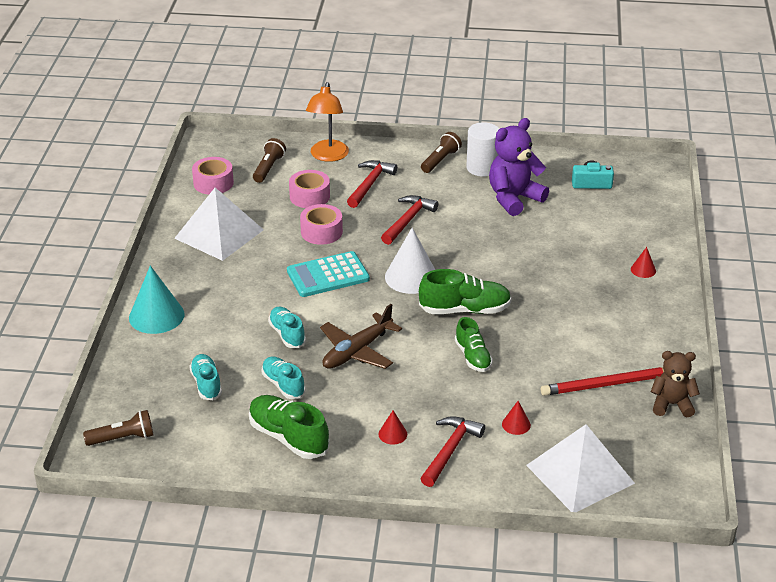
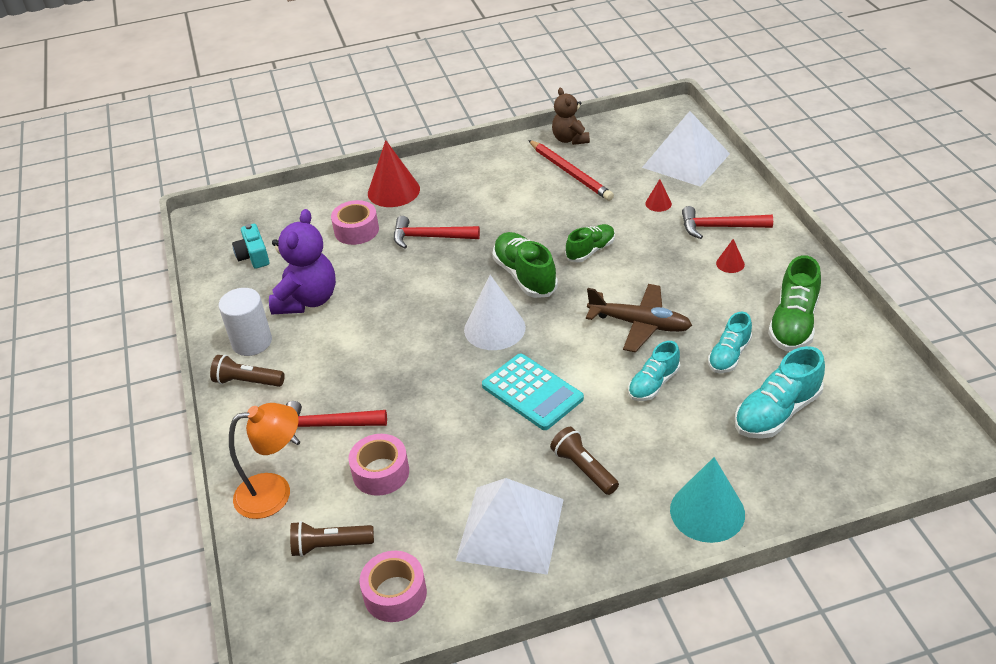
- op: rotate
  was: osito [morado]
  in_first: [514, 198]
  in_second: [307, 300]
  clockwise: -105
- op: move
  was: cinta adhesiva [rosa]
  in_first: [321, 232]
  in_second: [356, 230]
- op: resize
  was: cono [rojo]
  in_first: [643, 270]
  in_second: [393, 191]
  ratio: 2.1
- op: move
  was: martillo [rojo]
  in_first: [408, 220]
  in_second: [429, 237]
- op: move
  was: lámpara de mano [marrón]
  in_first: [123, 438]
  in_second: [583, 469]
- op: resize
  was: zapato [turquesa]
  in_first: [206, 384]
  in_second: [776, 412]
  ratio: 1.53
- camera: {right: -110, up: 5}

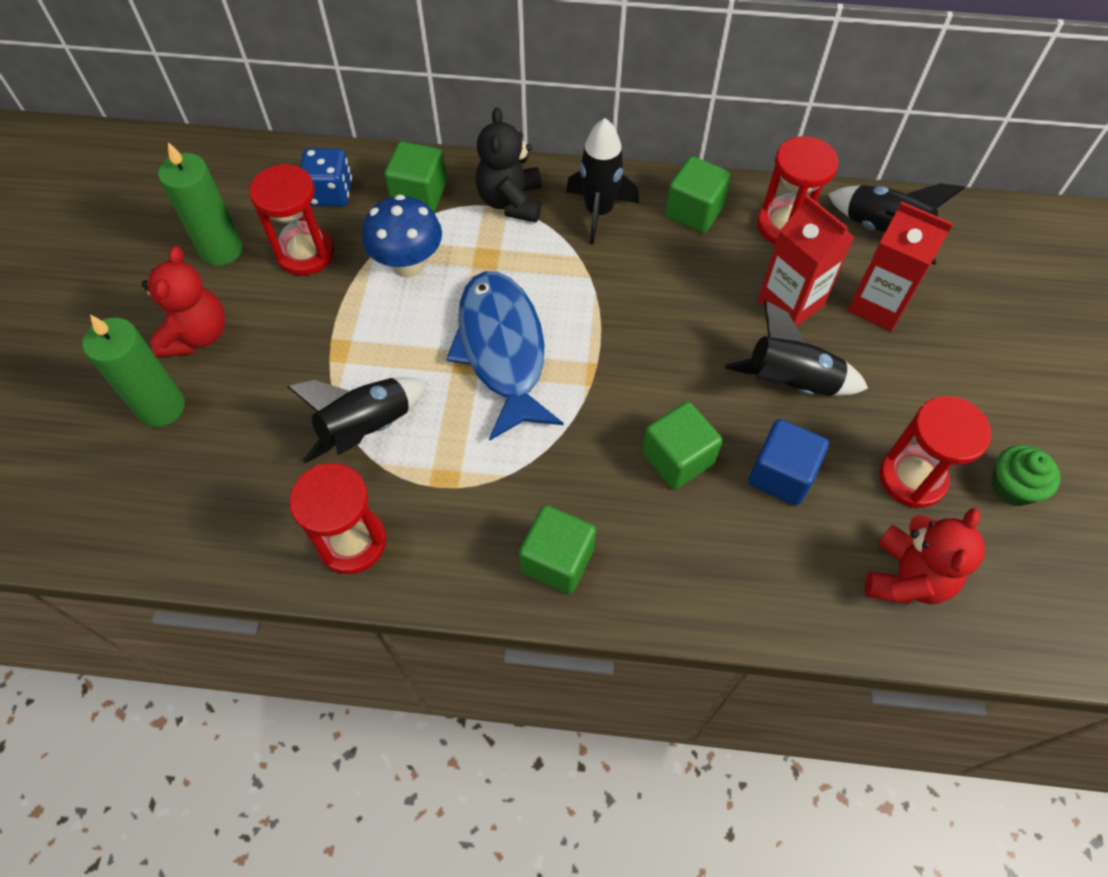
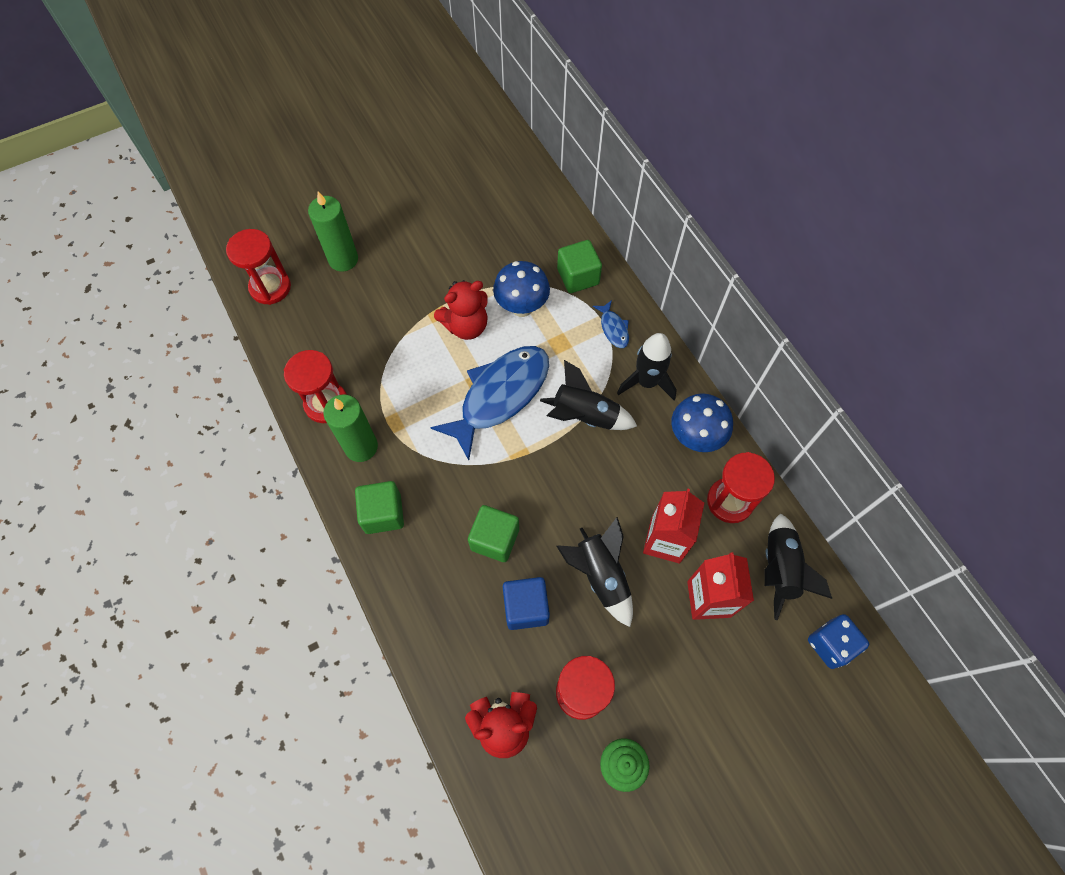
- op: move
  was: reloj de arena [rojo]
  in_first: [305, 253]
  in_second: [270, 287]
- op: move
  was: vela [verde]
  in_first: [221, 250]
  in_second: [361, 447]
- op: move
  was: osito [rojo]
  in_first: [197, 335]
  in_second: [466, 326]
- op: move
  was: cohete [negro]
  in_first: [367, 428]
  in_second: [585, 416]
- op: replace
  was: osito [negro]
  now: pez [azul]
  in_first: [511, 201]
  in_second: [613, 328]
- op: replace
  was: cubo [verde]
  now: seta [azul]
  in_first: [694, 211]
  in_second: [695, 438]
- op: move
  was: dado [azul]
  in_first: [330, 193]
  in_second: [830, 644]
- camera: {right: 55, up: 5}

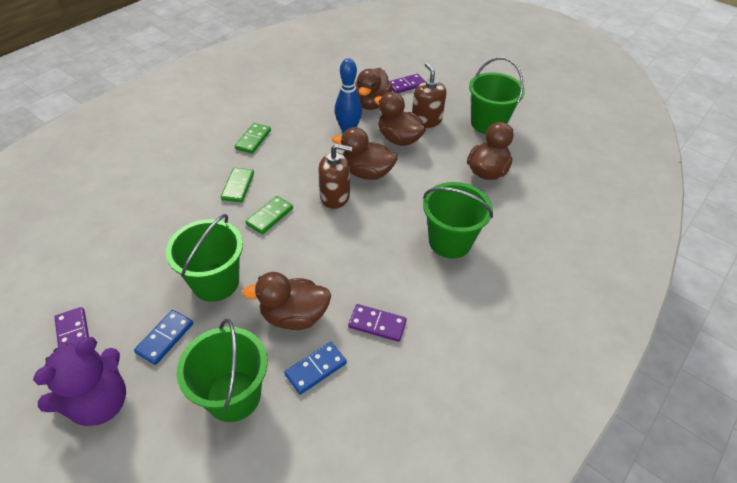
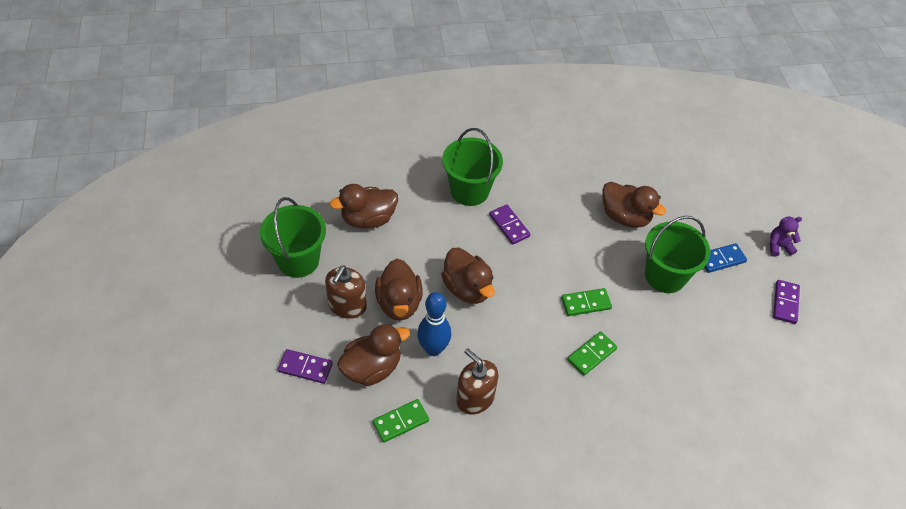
- op: move
  was: ficha de dominó [verde]
  in_first: [253, 140]
  in_second: [401, 422]
- op: move
  was: dispensador de jabón [marrón]
  in_first: [335, 196]
  in_second: [475, 398]
- op: move
  was: ficha de dominó [morado]
  in_first: [377, 324]
  in_second: [509, 225]
- op: resize
  was: osito [morado]
  in_first: [100, 402]
  in_second: [778, 246]
  ratio: 0.53
- op: delete
  was: balde [verde]
  in_first: [233, 396]
- op: delete
  was: ficha de dominó [azul]
  in_first: [315, 369]
- camera: {right: -140, up: 5}

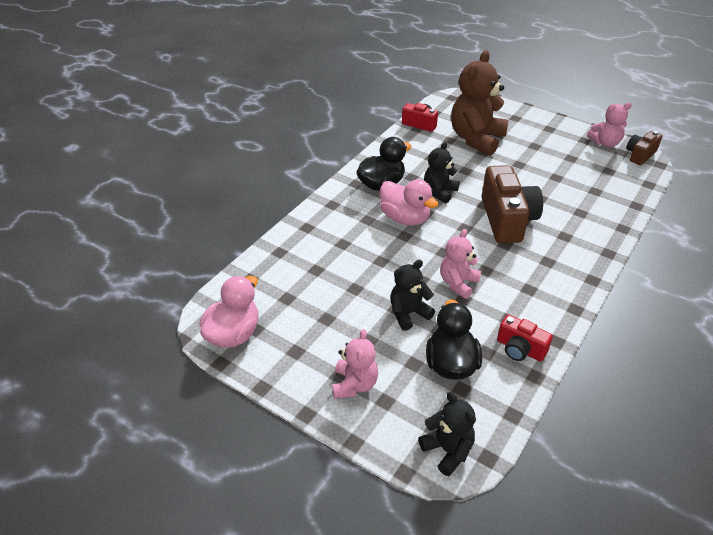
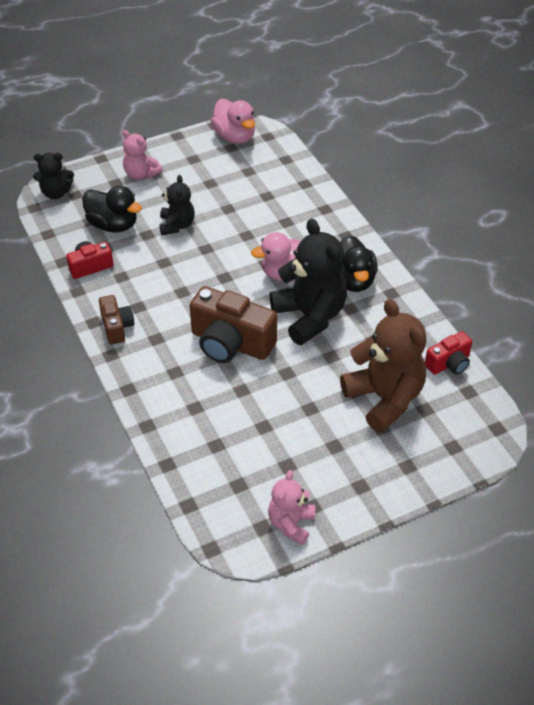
- op: move
  was: cámara [marrón]
  in_first: [640, 155]
  in_second: [117, 327]
- op: resize
  was: osito [negro]
  in_first: [439, 192]
  in_second: [309, 316]
  ratio: 1.81
- op: delete
  was: osito [rosa]
  in_first: [458, 283]
- camera: {right: 120, up: 5}

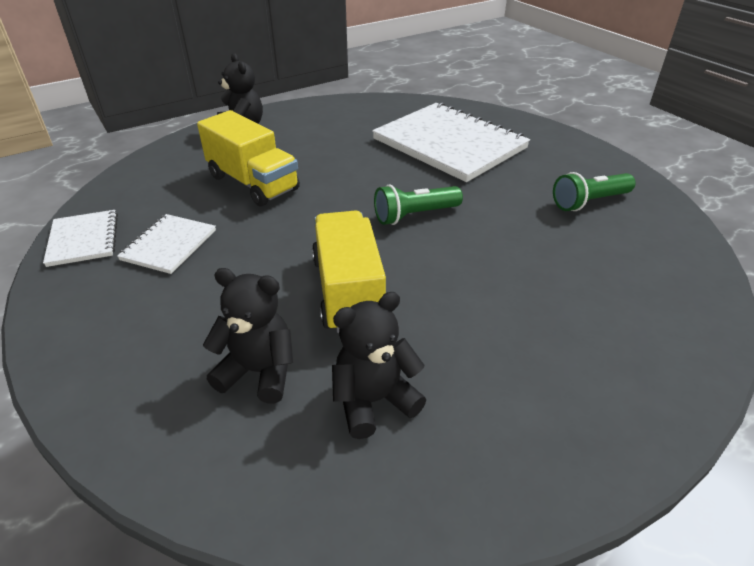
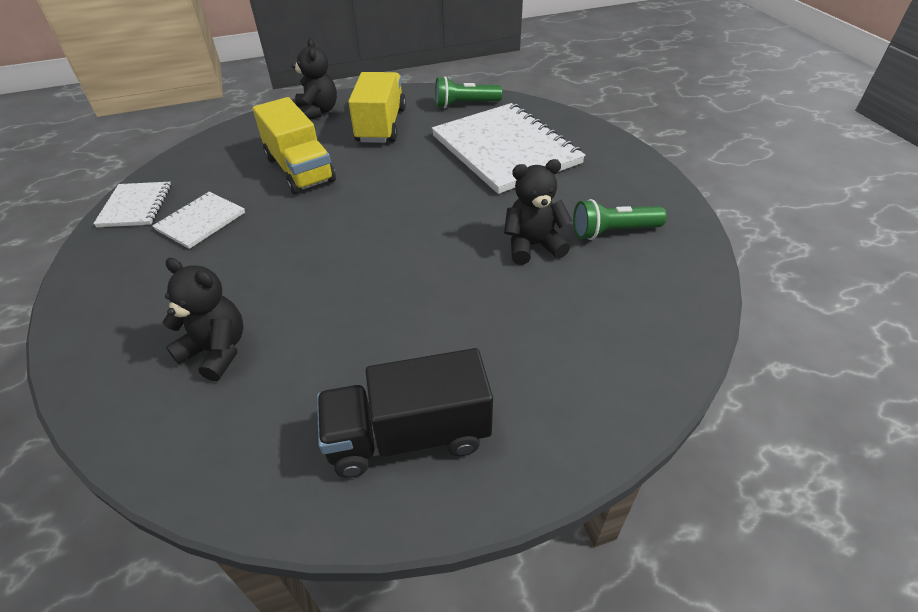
- op: insert
  now: camión [negro]
  in_second: [408, 436]
- op: move
  was: camión [amarillo]
  in_first: [348, 291]
  in_second: [381, 125]
- op: move
  was: lámpara de mano [verde]
  in_first: [414, 215]
  in_second: [465, 104]
- op: move
  was: osito [negro]
  in_first: [374, 400]
  in_second: [533, 245]
- camera: {right: 15, up: 5}

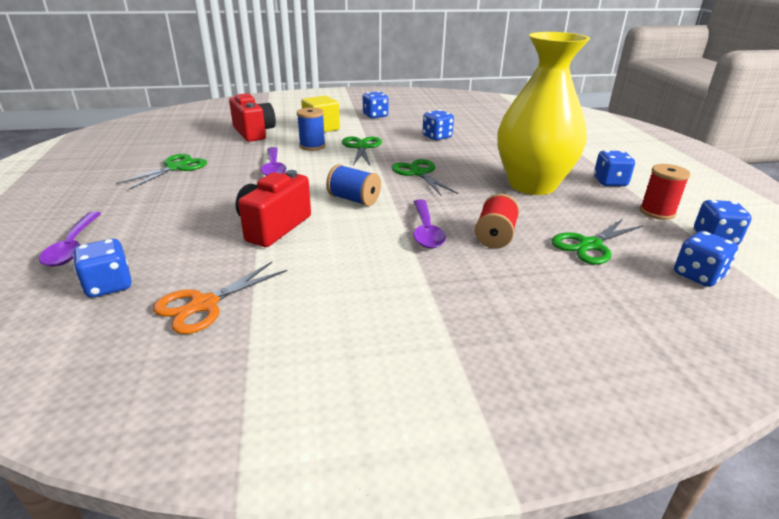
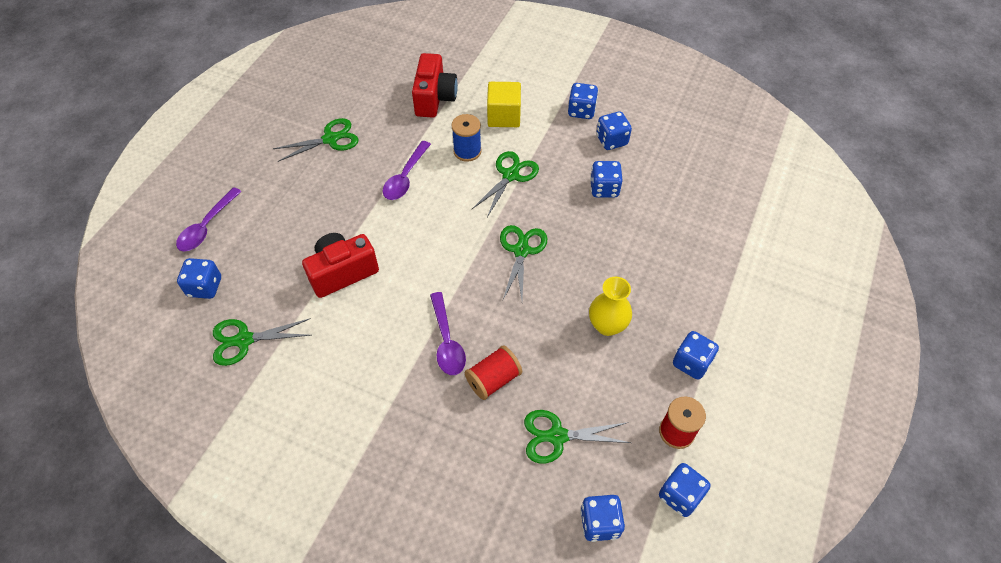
- op: recolor
  was: tijeras [naranja]
  now: tijeras [verde]
  in_first: [204, 304]
  in_second: [244, 340]
- op: rotate
  was: cuchara [morado]
  in_first: [426, 231]
  in_second: [447, 341]
  clockwise: -45
- op: resize
  was: florero [amarillo]
  in_first: [532, 185]
  in_second: [607, 325]
  ratio: 0.47
- op: insert
  now: dado [azul]
  in_second: [611, 140]
- op: delete
  was: carrete [azul]
  in_first: [354, 199]
- camera: {right: 35, up: 25}

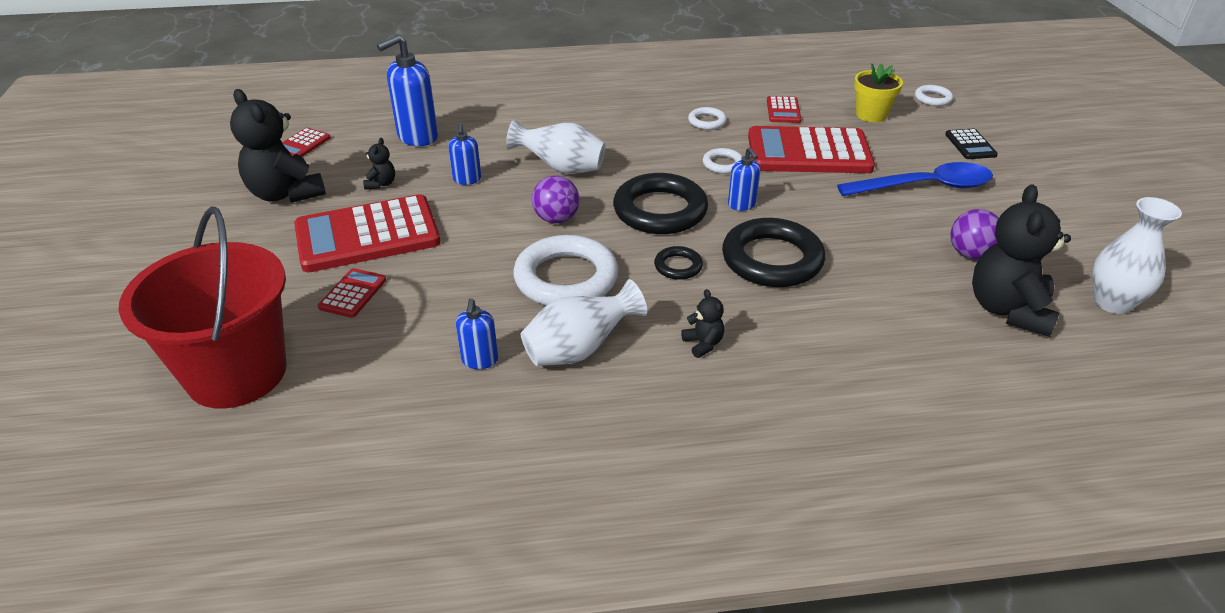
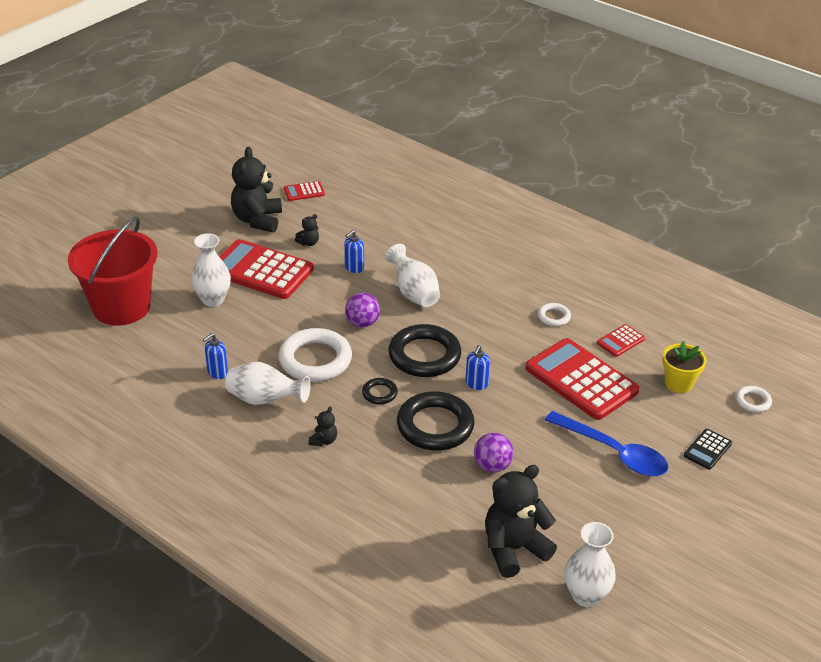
- op: replace
  was: calculadora [rojo]
  now: florero [blanco]
  in_first: [353, 293]
  in_second: [213, 299]
- op: move
  was: pelota [morado]
  in_first: [970, 254]
  in_second: [492, 466]
- op: delete
  was: dispensador de jabón [azul]
  in_first: [417, 137]
- op: delete
  was: anillo [blanco]
  in_first: [723, 164]
- camera: {right: 45, up: 0}

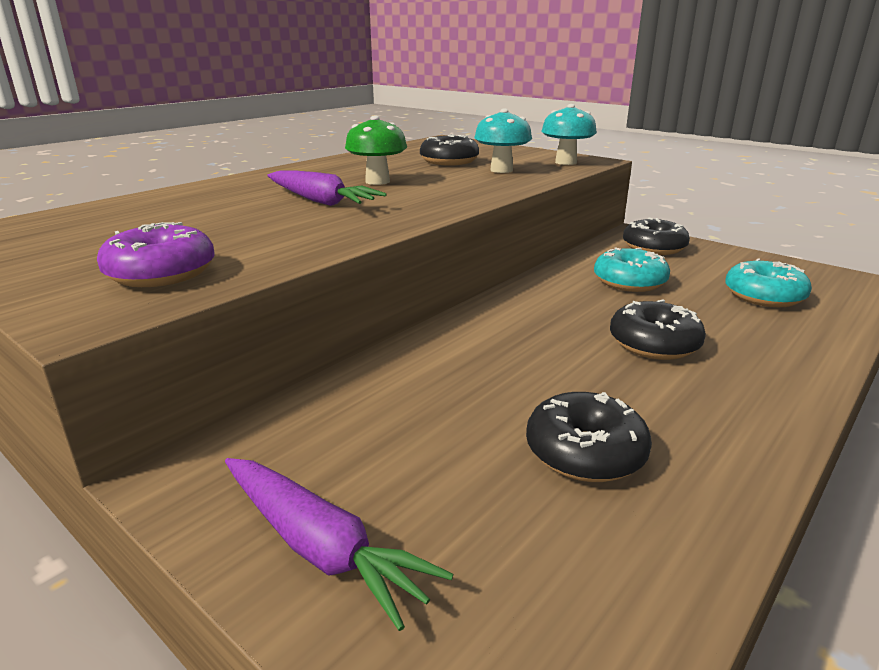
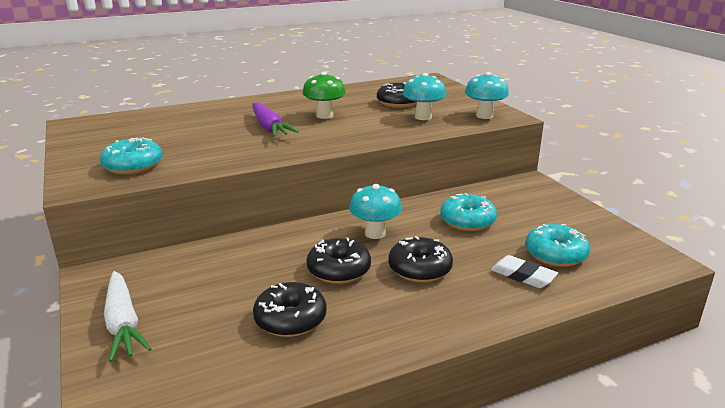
- op: recolor
  was: rosquilla [morado]
  now: rosquilla [turquesa]
  in_first: [161, 273]
  in_second: [133, 166]
- op: recolor
  was: zanahoria [morado]
  now: zanahoria [blanco]
  in_first: [320, 547]
  in_second: [123, 323]
- op: move
  was: rosquilla [negro]
  in_first: [653, 248]
  in_second: [339, 270]
- op: insert
  now: seta [turquesa]
  in_second: [375, 233]
- op: insert
  now: goma de borrar [blanco]
  in_second: [523, 276]
- camera: {right: 25, up: 0}

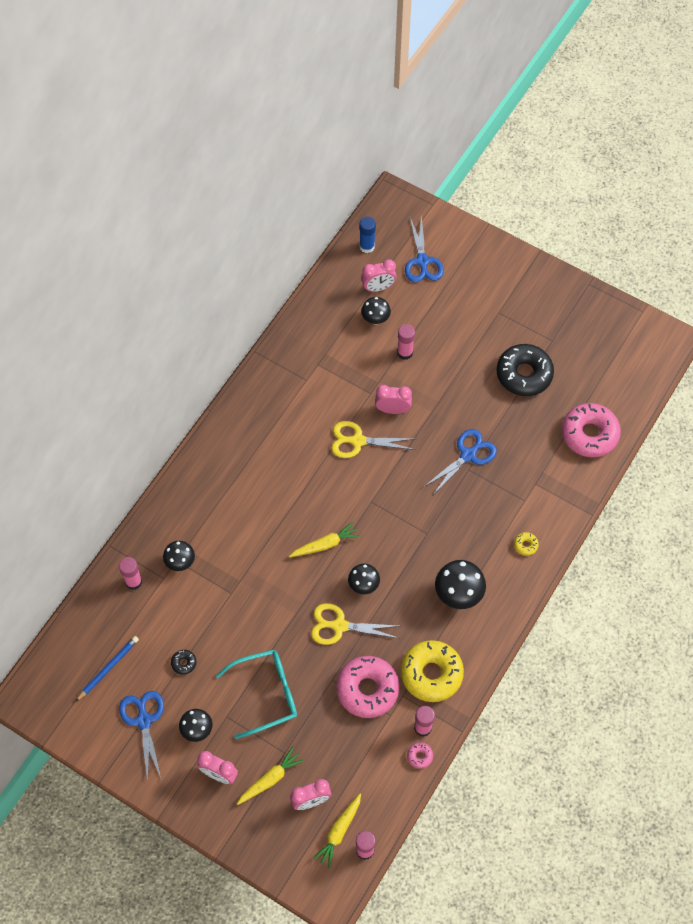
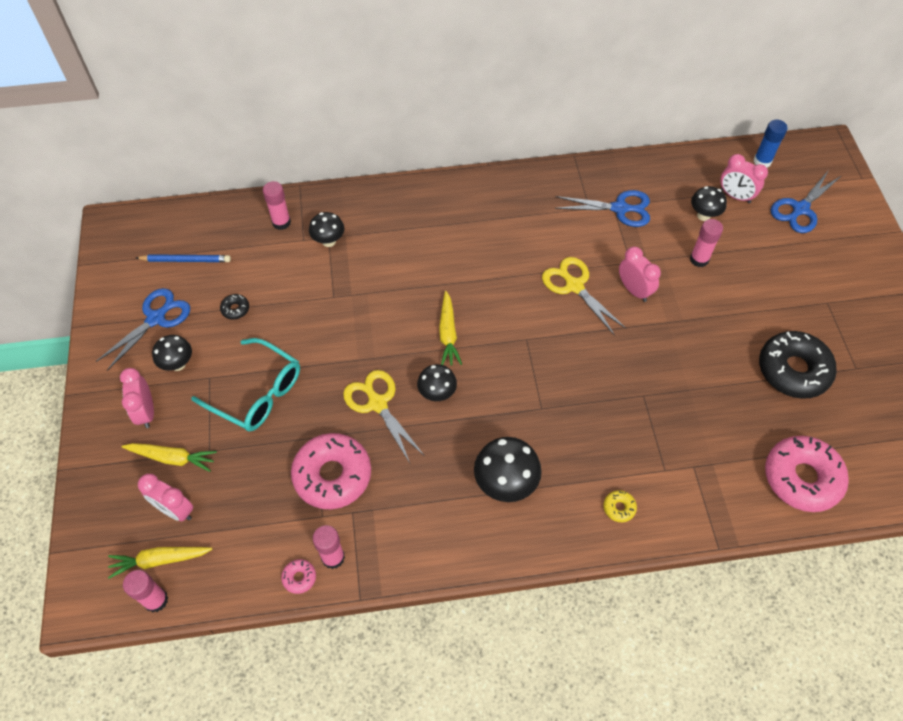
- op: rotate
  was: zanahoria [amarillo]
  in_first: [325, 544]
  in_second: [448, 334]
  clockwise: 60
- op: move
  was: tijeras [azul]
  in_first: [468, 455]
  in_second: [619, 208]
- op: delete
  was: rosquilla [amarillo]
  in_first: [431, 674]
- camera: {right: 50, up: -5}

